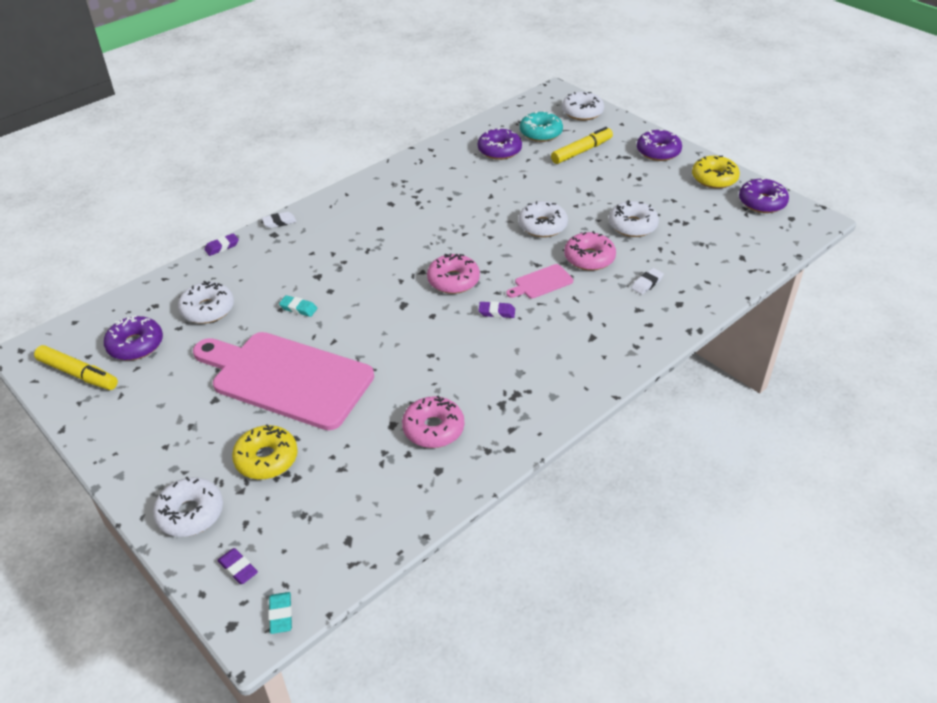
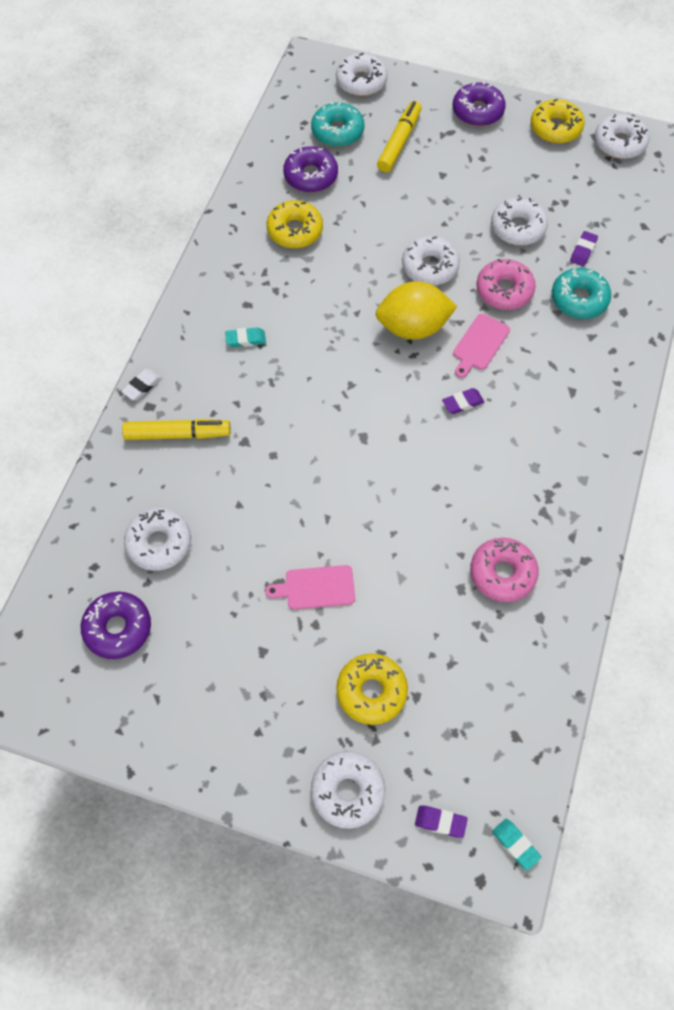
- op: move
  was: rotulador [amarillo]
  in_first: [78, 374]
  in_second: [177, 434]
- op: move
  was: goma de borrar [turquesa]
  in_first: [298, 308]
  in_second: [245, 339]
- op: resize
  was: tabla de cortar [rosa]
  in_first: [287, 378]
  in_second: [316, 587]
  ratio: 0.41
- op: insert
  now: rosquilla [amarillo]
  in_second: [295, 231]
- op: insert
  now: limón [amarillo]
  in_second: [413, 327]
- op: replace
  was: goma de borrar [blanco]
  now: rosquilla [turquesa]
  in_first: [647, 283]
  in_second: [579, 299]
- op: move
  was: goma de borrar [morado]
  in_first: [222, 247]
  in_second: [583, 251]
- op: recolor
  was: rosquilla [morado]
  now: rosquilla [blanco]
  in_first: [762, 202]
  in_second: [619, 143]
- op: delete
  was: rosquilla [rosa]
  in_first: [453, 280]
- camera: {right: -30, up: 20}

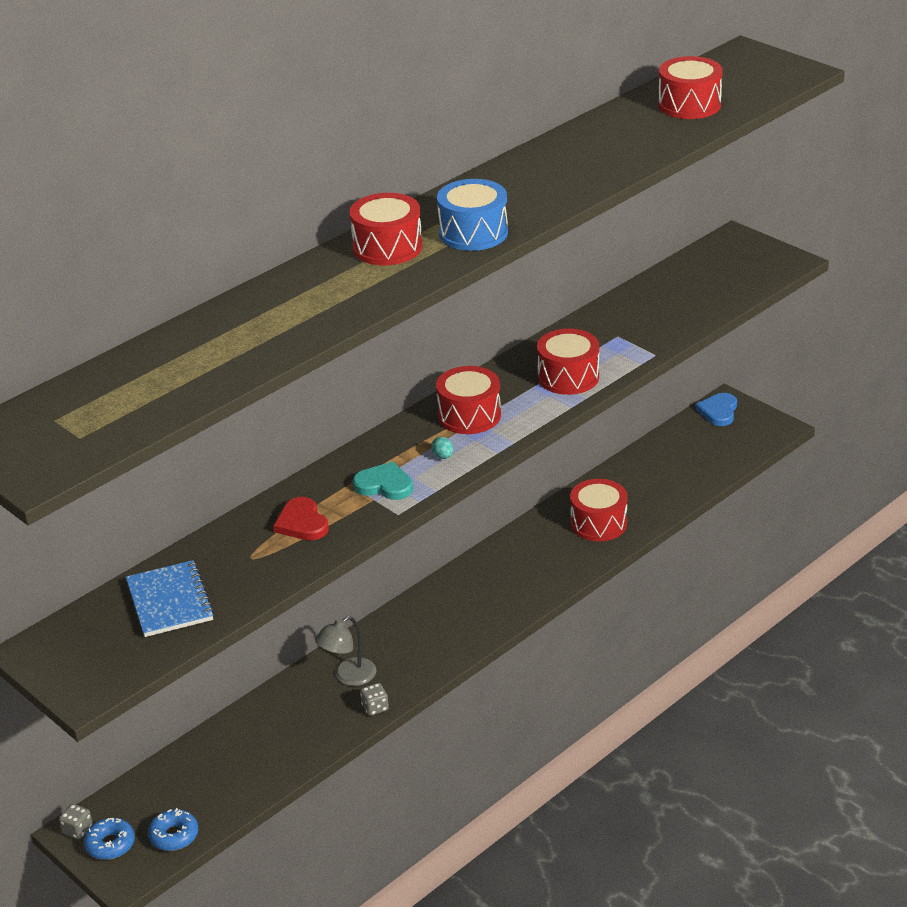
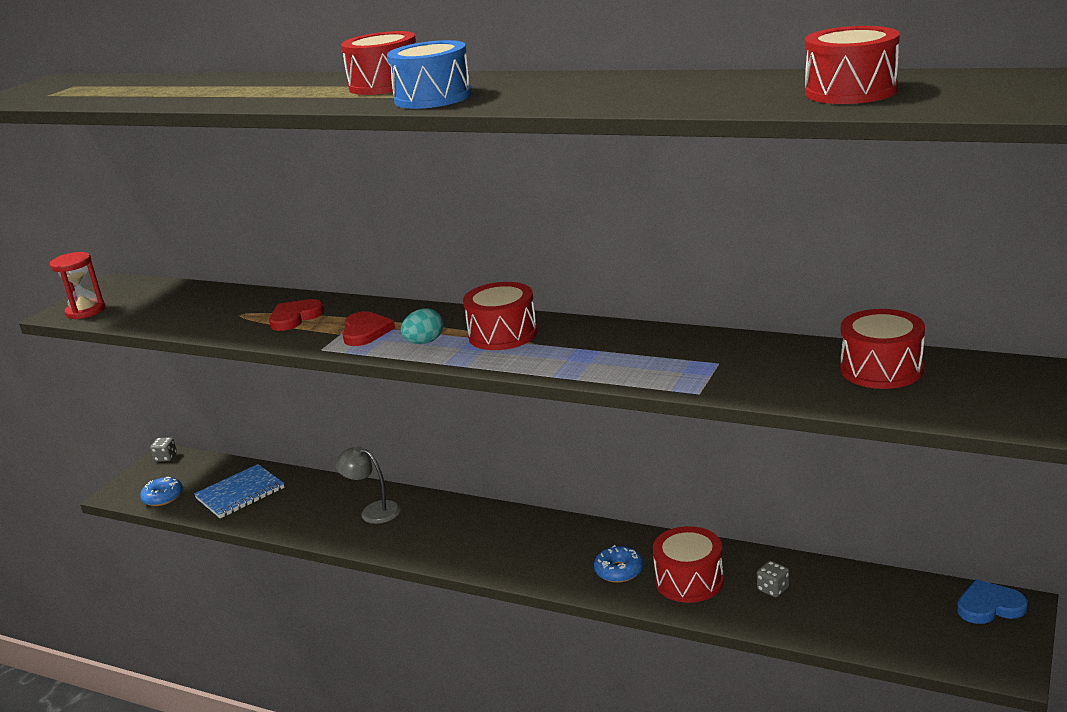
- op: insert
  now: reloj de arena [rojo]
  in_second: [85, 311]
- op: move
  was: cuaderno [azul]
  in_first: [170, 601]
  in_second: [240, 493]
- op: recolor
  was: corazón [turquesa]
  now: corazón [rojo]
  in_first: [384, 485]
  in_second: [365, 331]
- op: resize
  was: huevo [turquesa]
  in_first: [443, 456]
  in_second: [424, 342]
  ratio: 1.55
- op: move
  was: rosquilla [azul]
  in_first: [110, 844]
  in_second: [619, 571]
- op: move
  was: dado [gris]
  in_first: [375, 707]
  in_second: [773, 589]
- op: move
  was: tambor [rojo]
  in_first: [568, 377]
  in_second: [881, 369]
- camera: {right: 70, up: -10}

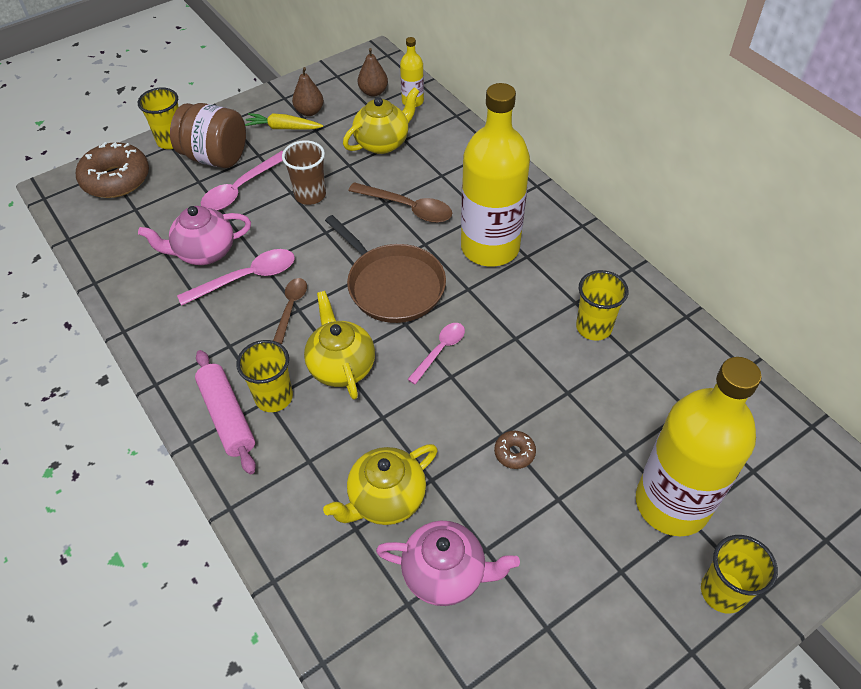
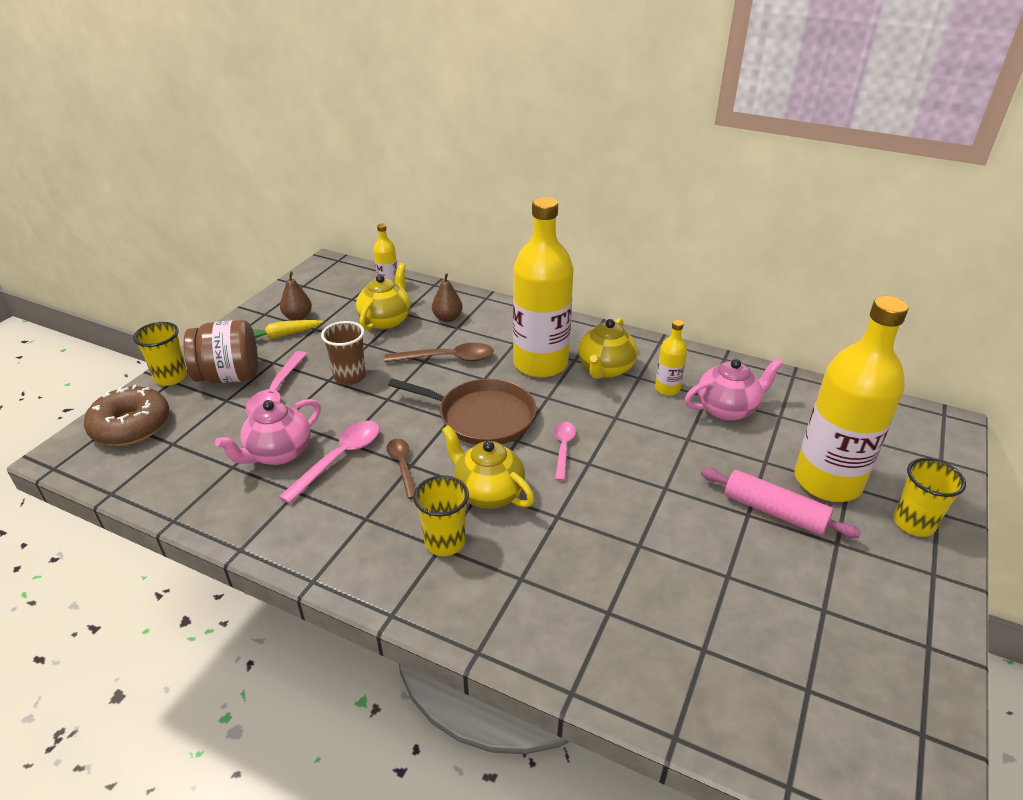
- op: move
  was: pera [marrón]
  in_first: [373, 92]
  in_second: [447, 318]
- op: move
  was: tetera [amarillo]
  in_first: [386, 499]
  in_second: [605, 369]
- op: replace
  was: vaso [amarillo]
  now: botella [amarillo]
  in_first: [593, 327]
  in_second: [667, 389]
- op: move
  was: tetera [rosa]
  in_first: [445, 574]
  in_second: [727, 409]
- op: move
  was: rodillo [rosa]
  in_first: [227, 416]
  in_second: [774, 512]
- op: delete
  was: rosquilla [marrón]
  in_first: [514, 453]
- camera: {right: -30, up: -15}

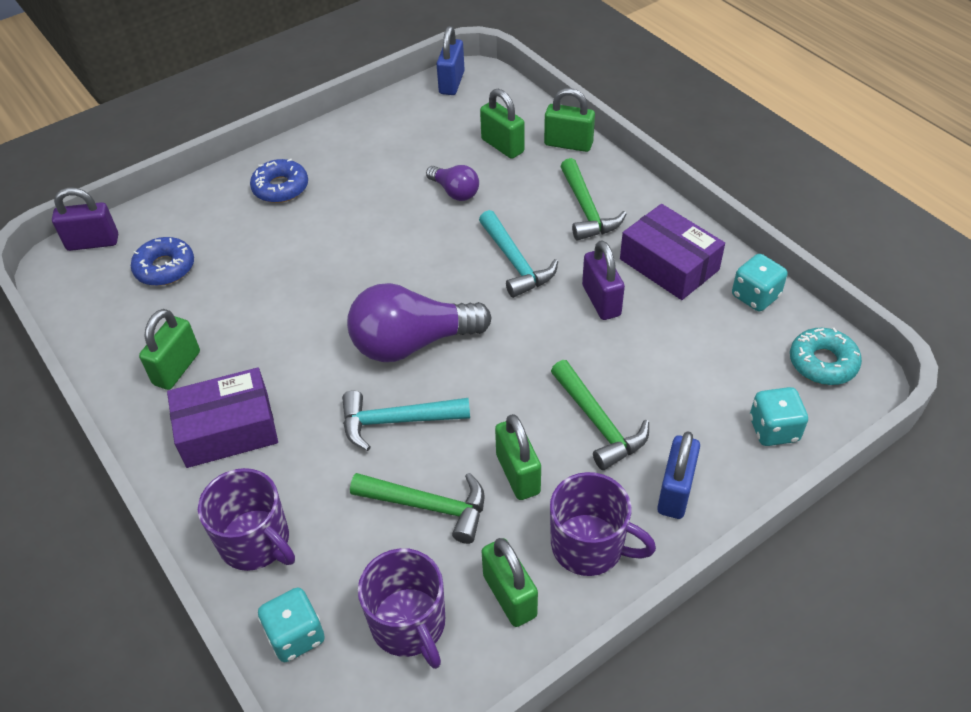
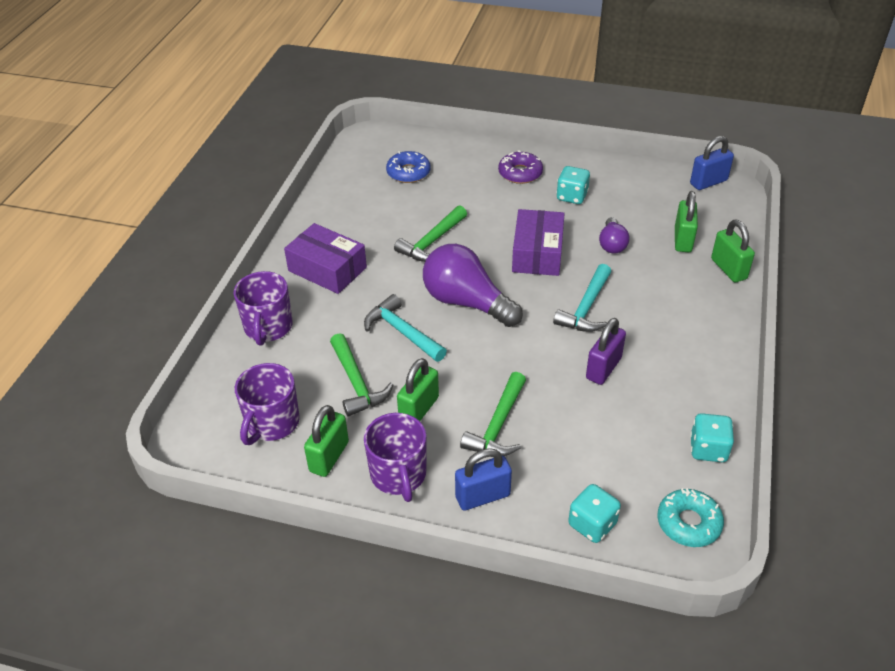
- op: move
  was: martillo [verde]
  in_first: [586, 209]
  in_second: [432, 242]
- op: recolor
  was: rosquilla [azul]
  now: rosquilla [morado]
  in_first: [280, 188]
  in_second: [520, 173]
- op: move
  was: caja [morado]
  in_first: [669, 264]
  in_second: [537, 253]
- op: move
  was: dado [turquesa]
  in_first: [296, 635]
  in_second: [572, 196]
- op: delete
  was: candado [morado]
  in_first: [93, 242]
- op: delete
  was: candado [verde]
  in_first: [177, 368]
- camera: {right: 50, up: -5}

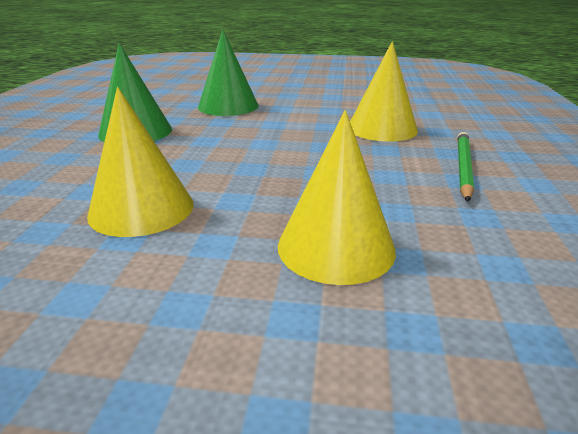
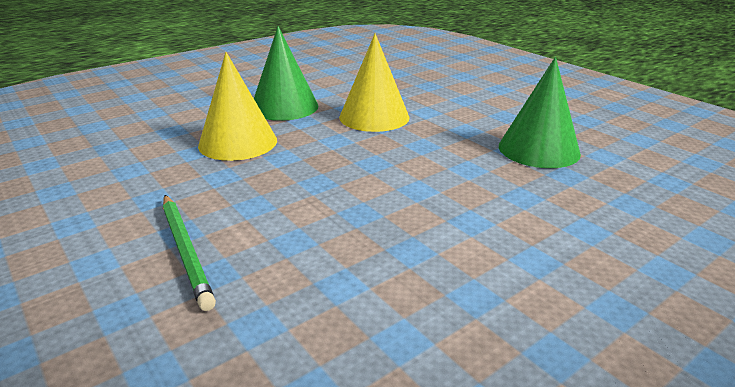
- op: move
  was: cono [verde]
  in_first: [228, 106]
  in_second: [284, 107]
- op: delete
  was: cono [amarillo]
  in_first: [382, 128]
- camera: {right: 135, up: 0}

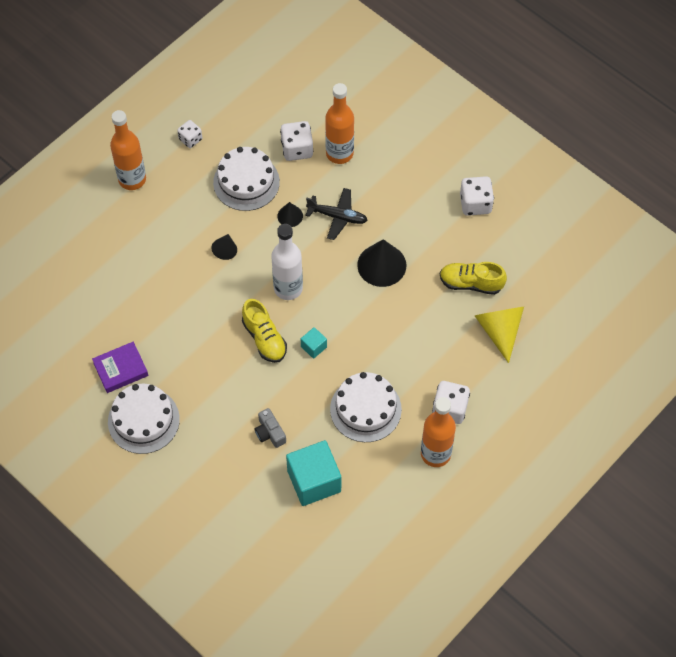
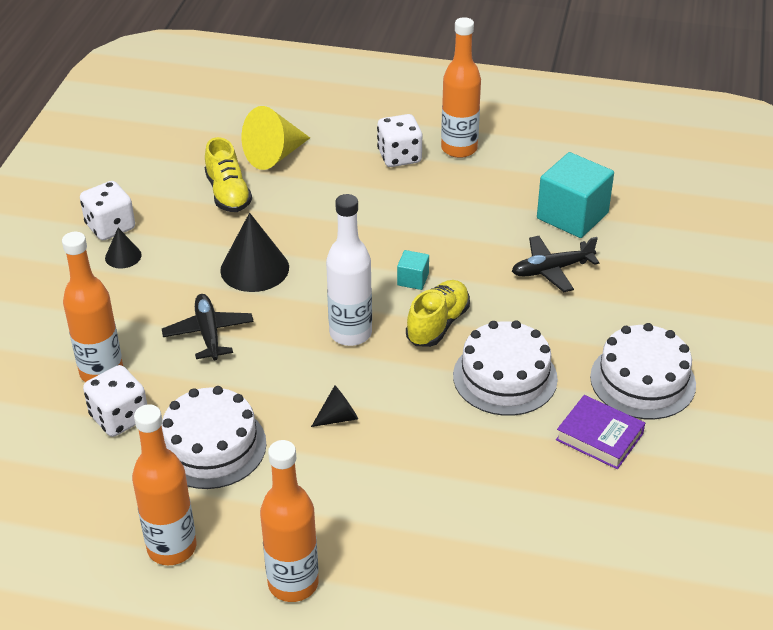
- op: move
  was: cono [negro]
  in_first: [290, 216]
  in_second: [123, 256]
- op: replace
  was: dado [blanco]
  now: botella [naranja]
  in_first: [190, 139]
  in_second: [172, 547]
- op: move
  was: tarta [blanco]
  in_first: [365, 409]
  in_second: [505, 377]
- op: replace
  was: cámara [gris]
  now: avión [negro]
  in_first: [270, 432]
  in_second: [551, 270]
- camera: {right: -120, up: -20}

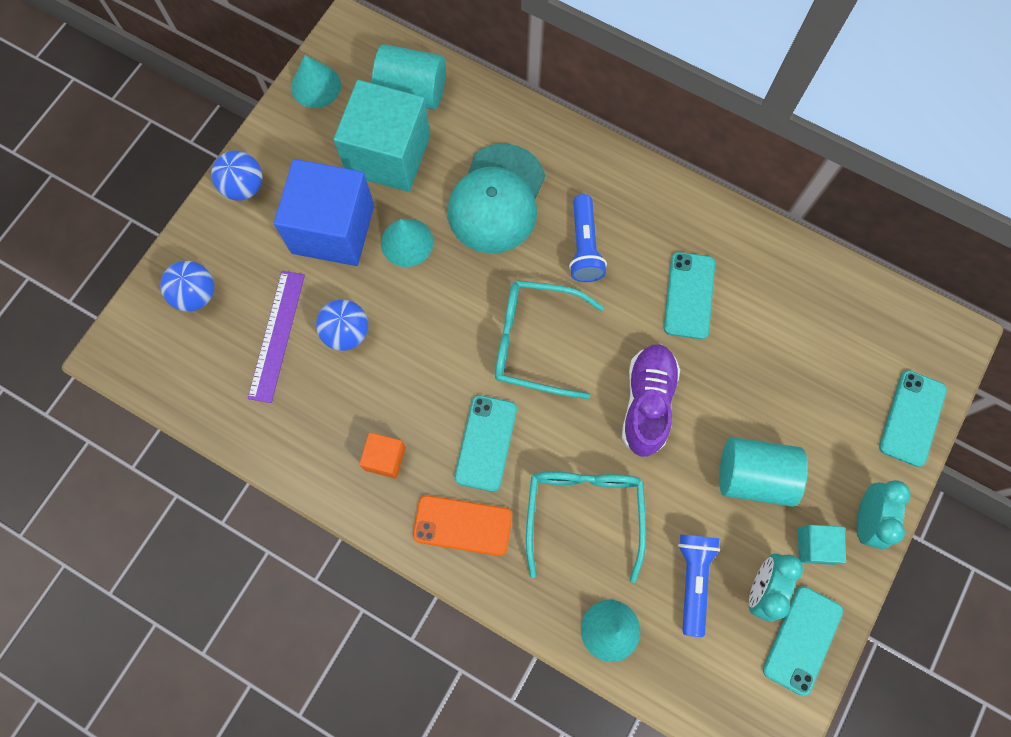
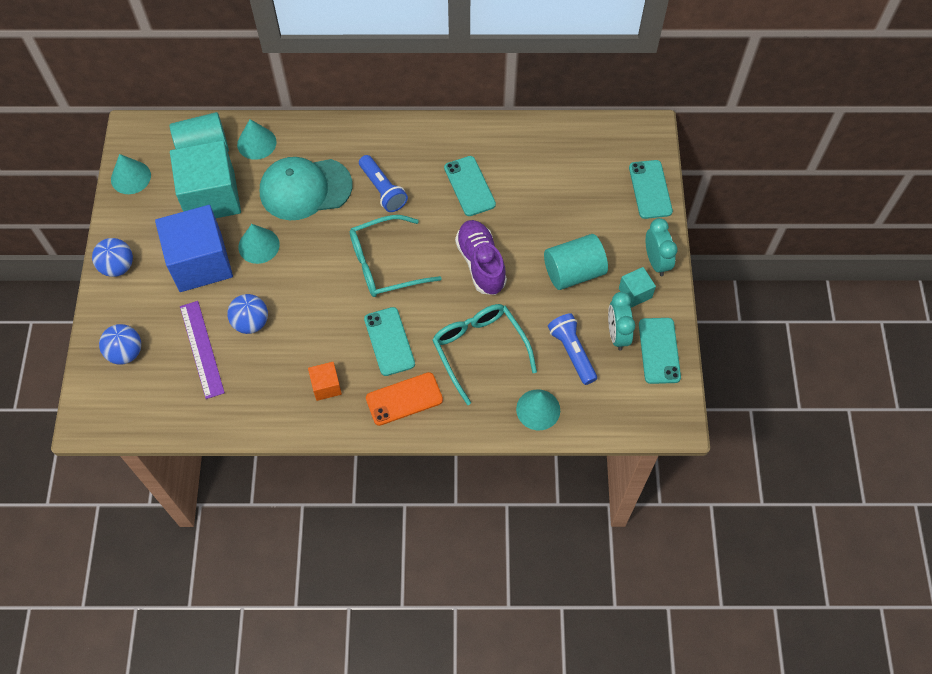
- op: insert
  now: cono [turquesa]
  in_second: [256, 143]
- op: rotate
  was: gorra [turquesa]
  in_first: [497, 199]
  in_second: [305, 189]
  clockwise: 90
- camera: {right: -30, up: -10}

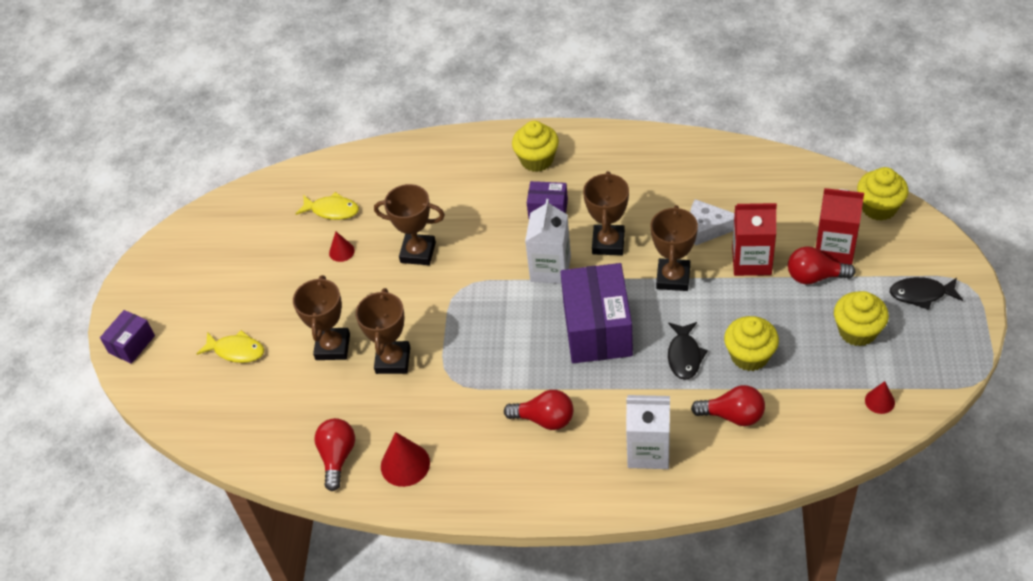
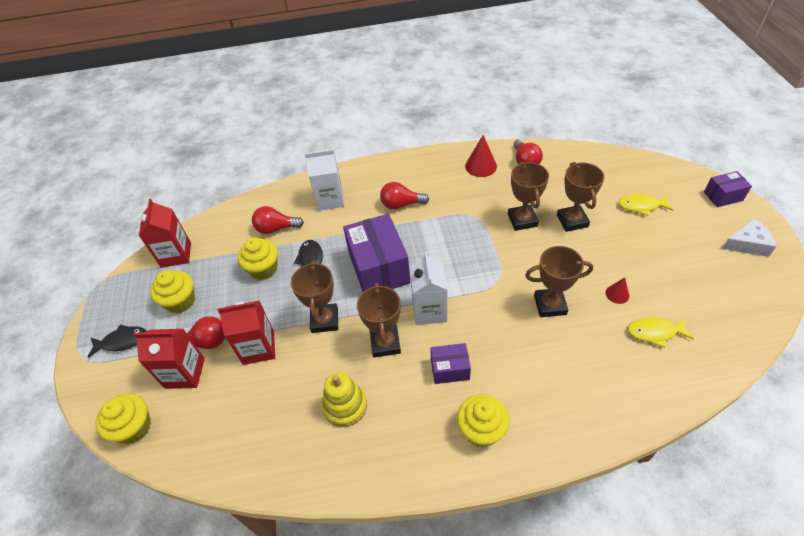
- op: replace
  was: cono [rojo]
  now: cartón de leche [rojo]
  in_first: [879, 401]
  in_second: [176, 255]
- op: insert
  now: juguete apilable [amarillo]
  in_second: [345, 406]
- op: rotate
  was: caja [morado]
  in_first: [132, 344]
  in_second: [723, 196]
  clockwise: 60
- op: move
  was: queso [blanco]
  in_first: [708, 228]
  in_second: [747, 244]
- camera: {right: 165, up: 0}

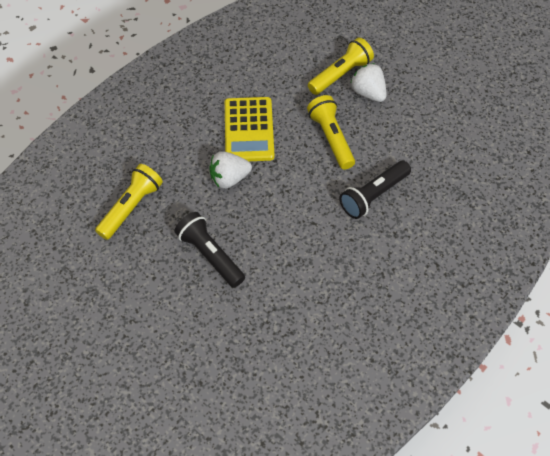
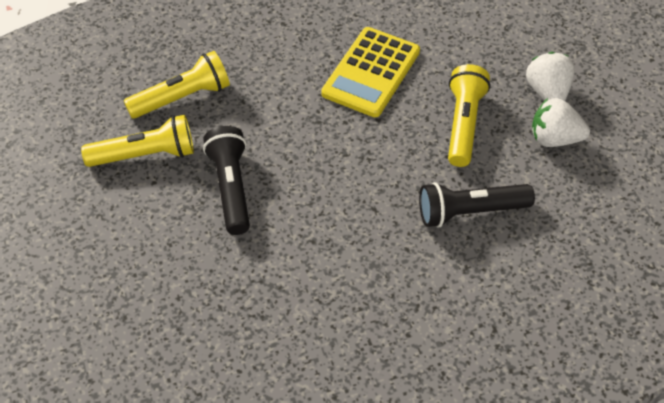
- op: move
  was: lámpara de mano [amarillo]
  in_first: [340, 75]
  in_second: [145, 155]
- op: move
  was: fresa [blanco]
  in_first: [229, 178]
  in_second: [554, 138]
- camera: {right: 30, up: -5}

